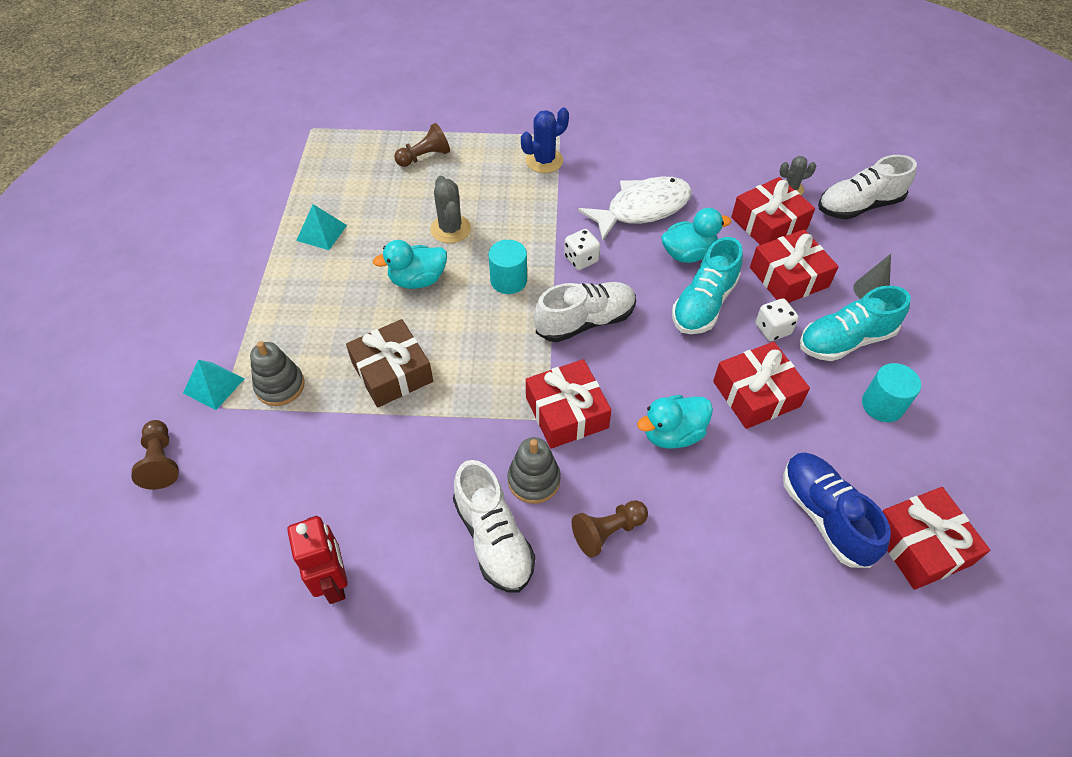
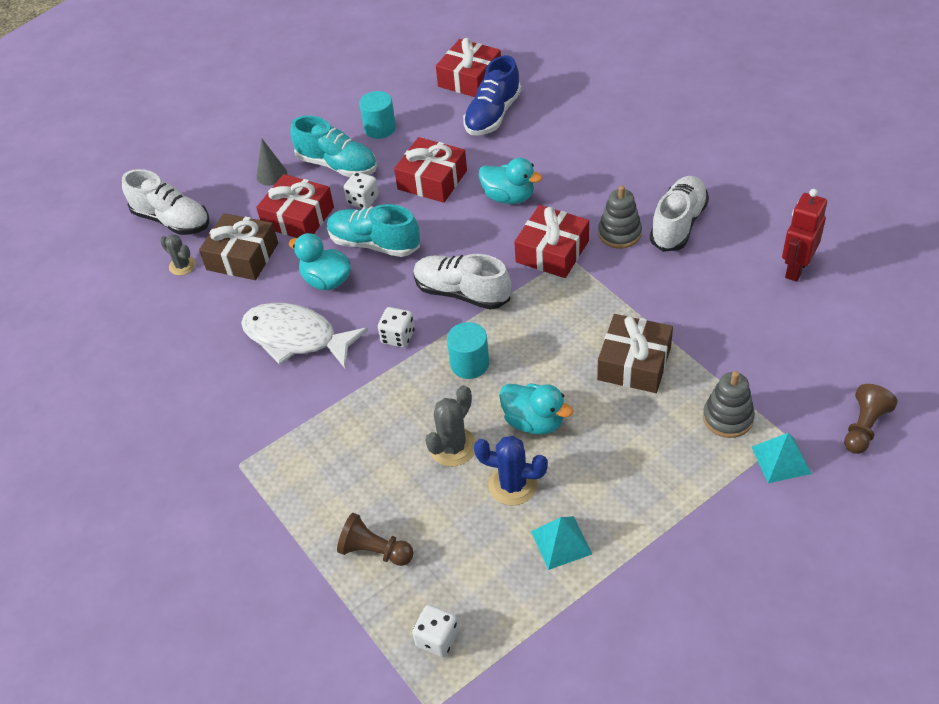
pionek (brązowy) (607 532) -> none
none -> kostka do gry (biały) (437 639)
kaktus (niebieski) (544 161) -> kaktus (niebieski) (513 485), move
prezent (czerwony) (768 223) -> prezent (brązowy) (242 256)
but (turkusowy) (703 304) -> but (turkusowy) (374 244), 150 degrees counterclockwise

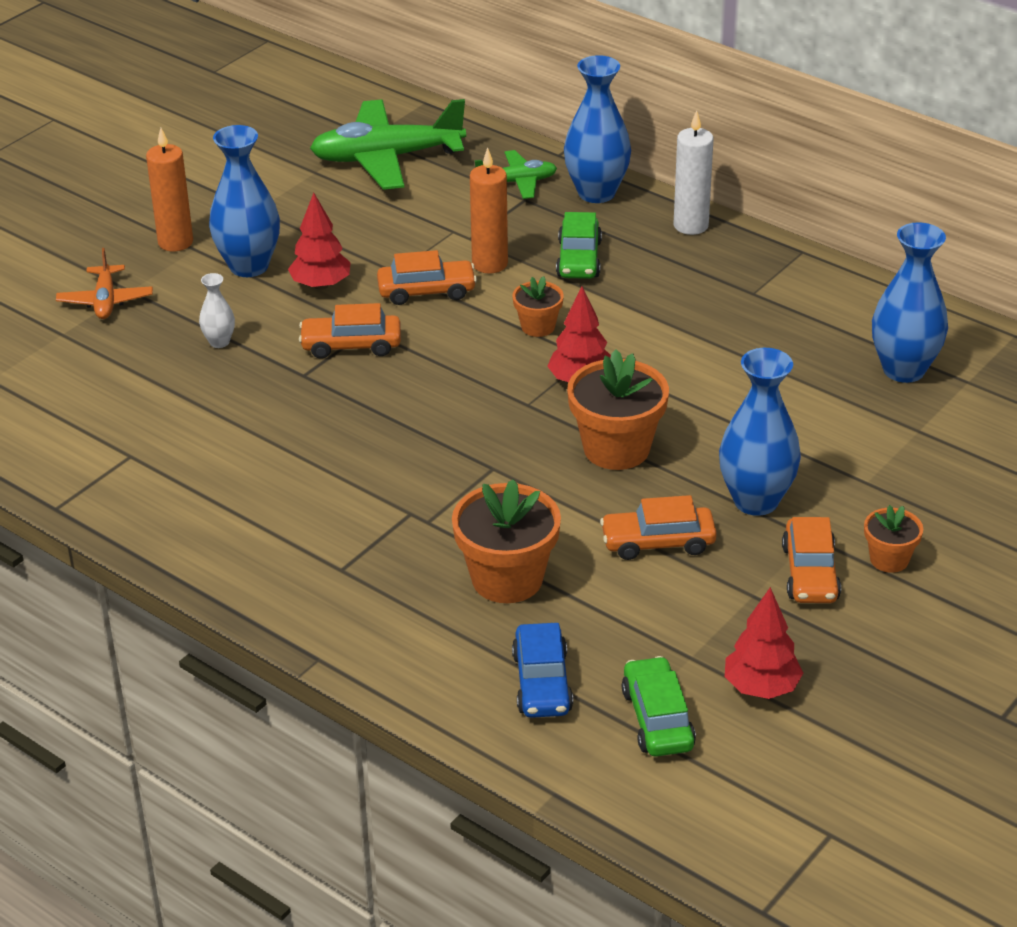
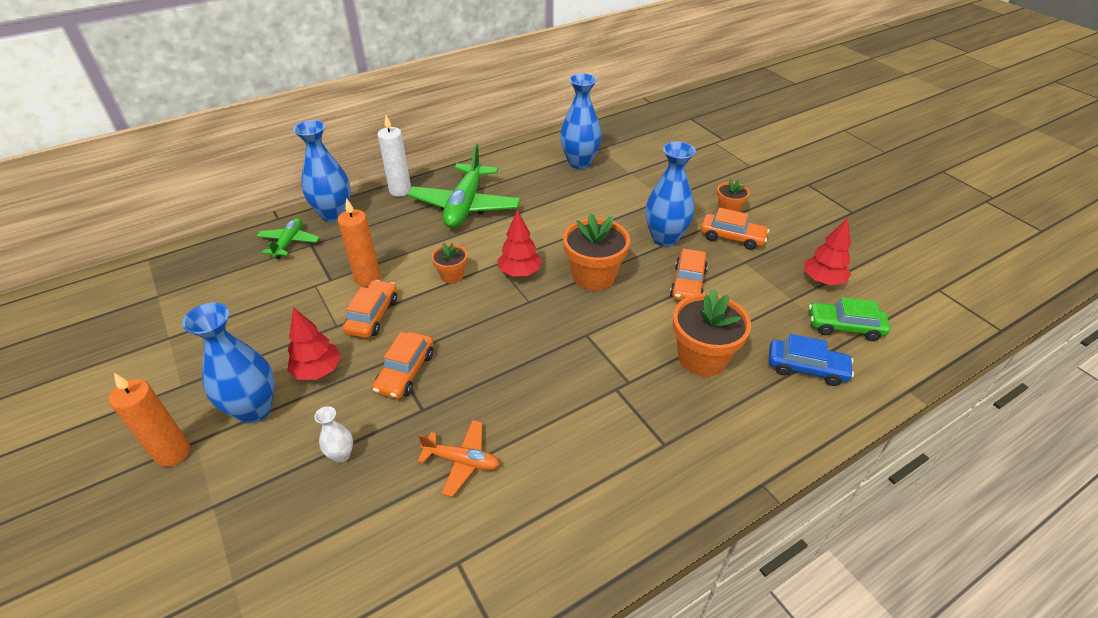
samochód (zielony) (579 259) -> none
samolot (pomarańczowy) (105 301) -> samolot (pomarańczowy) (462 461), move
samolot (zielony) (386 158) -> samolot (zielony) (465 206), move

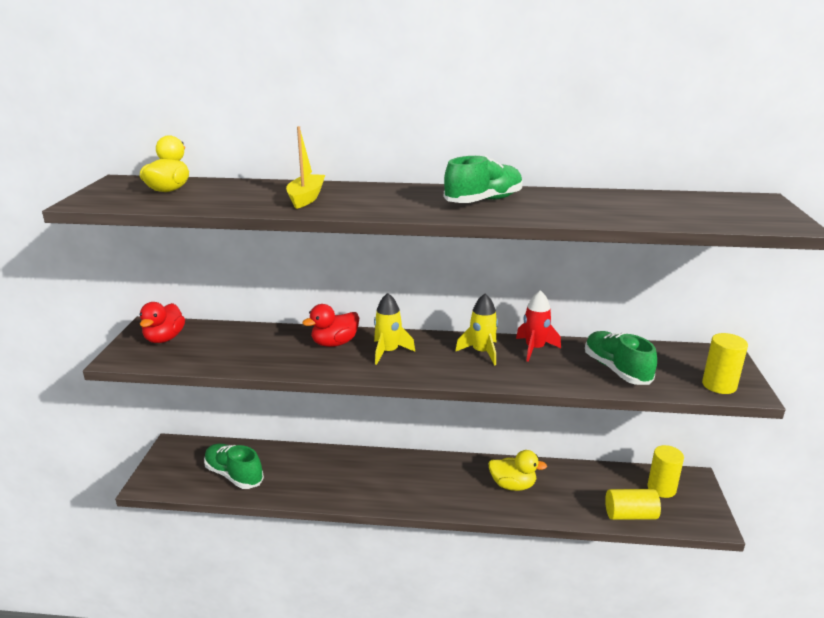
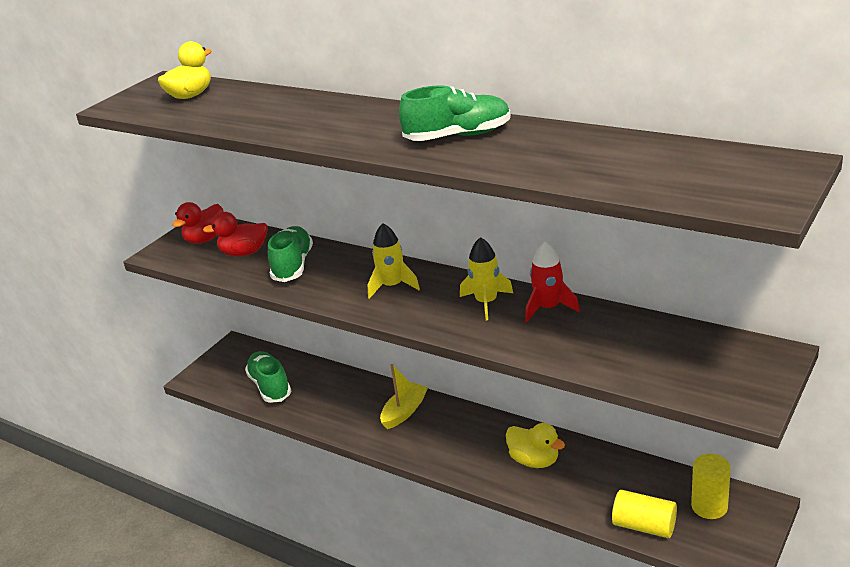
walec (żółty) (719 385) -> none
łódka (żółty) (306 198) -> łódka (żółty) (404 412), move
kaczka (czerwony) (334 343) -> kaczka (czerwony) (244 253), move
but (zielony) (616 369) -> but (zielony) (293 266), move

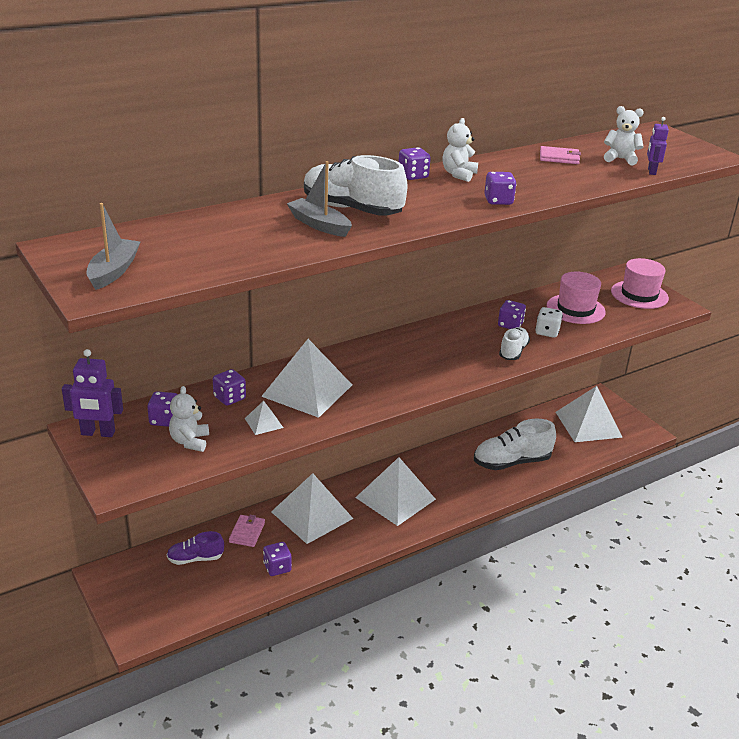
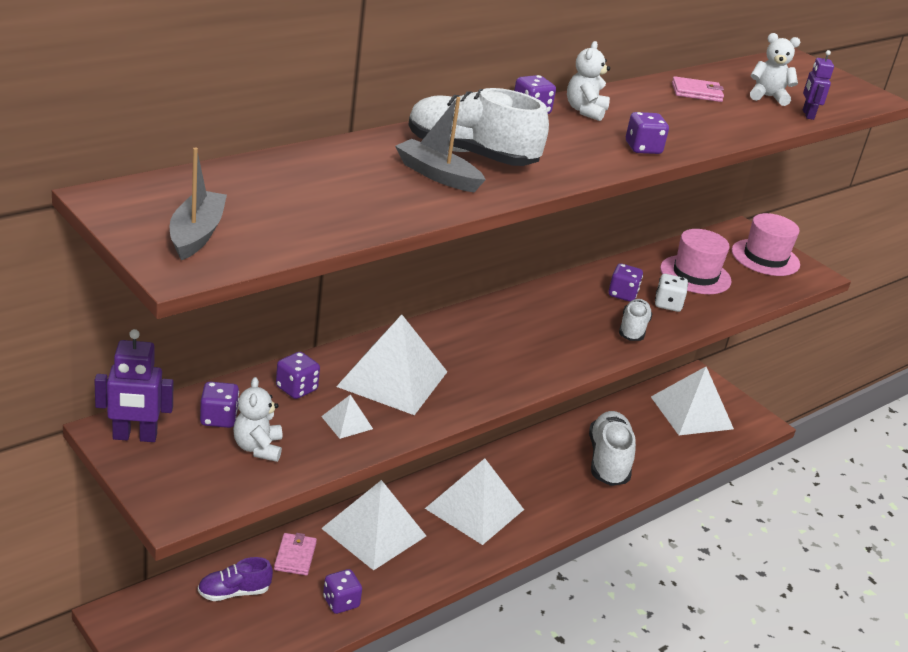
but (biały) (511 462) -> but (biały) (608 461), 120 degrees clockwise

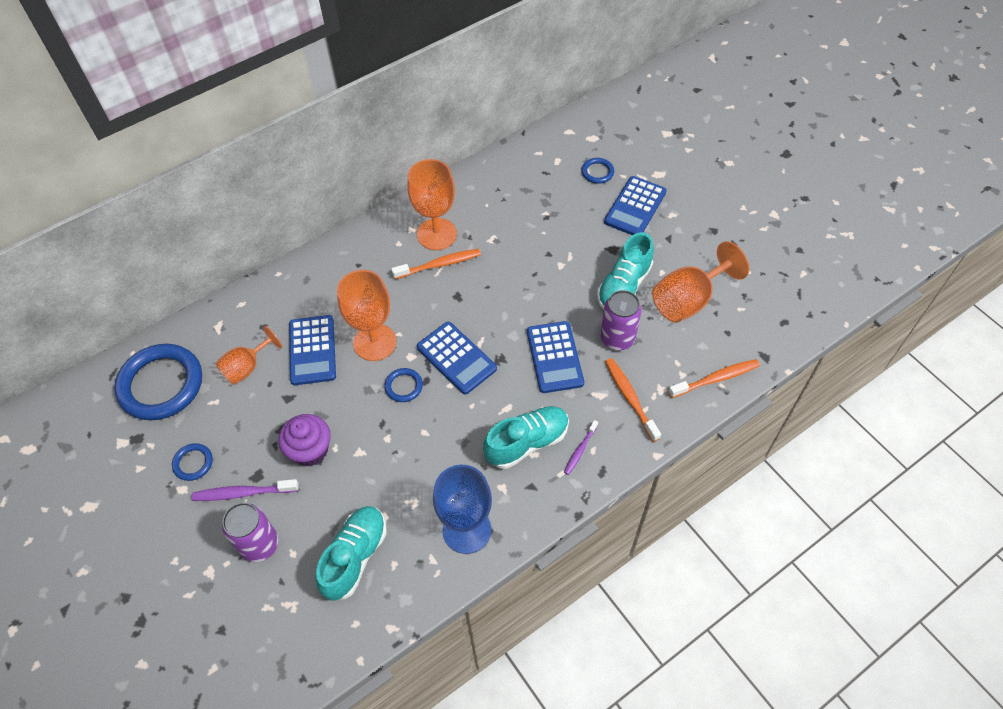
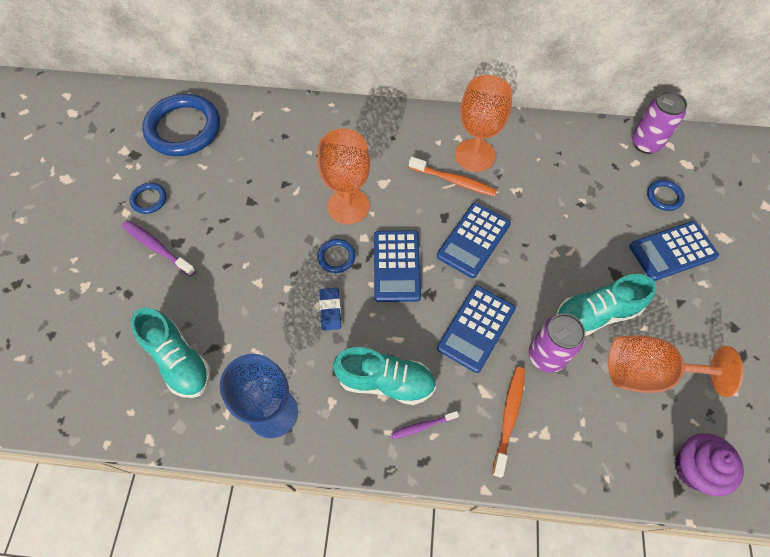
kielich (pomarańczowy) (247 367) -> none
szczoteczka do zębów (pomarańczowy) (716 379) -> none
none -> gumka do mazania (niebieski) (330 310)
puszka (fioletowy) (260 545) -> puszka (fioletowy) (646 143), move
muffinka (fioletowy) (310 450) -> muffinka (fioletowy) (694 469), move
kalkulator (niebieski) (312 350) -> kalkulator (niebieski) (473 240), move
but (turkusowy) (355 557) -> but (turkusowy) (179 360), 75 degrees clockwise

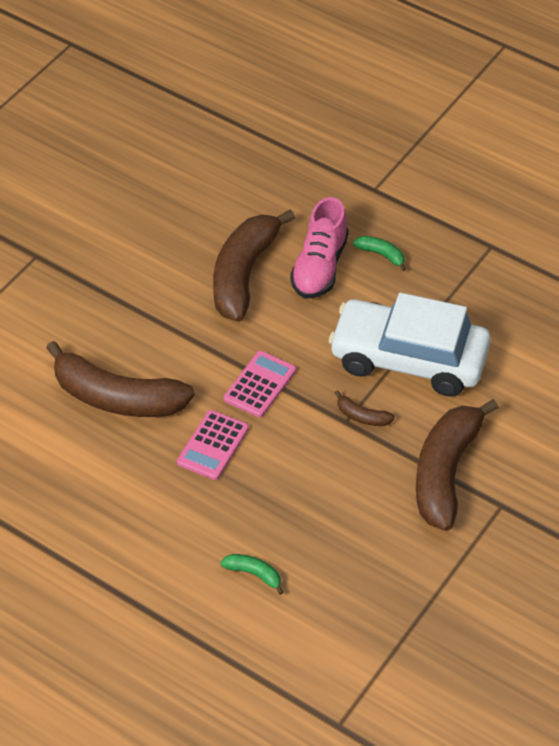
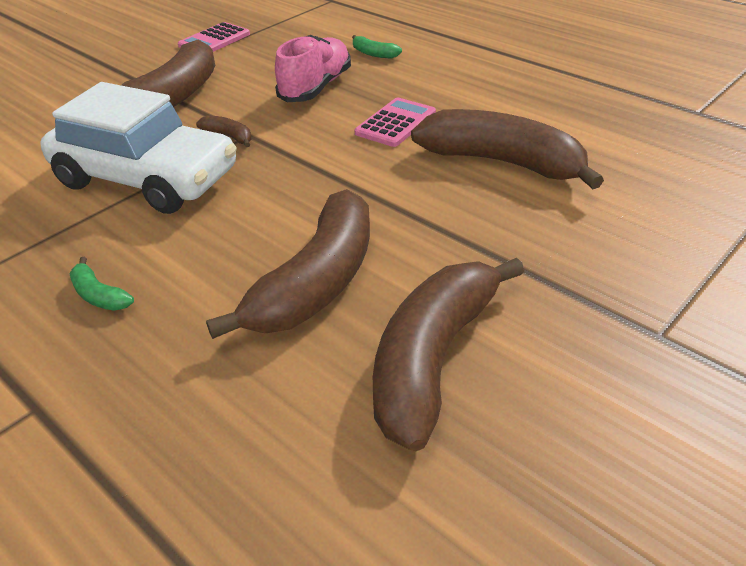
none -> banan (brązowy) (433 359)
kalkulator (różowy) (260 384) -> kalkulator (różowy) (214 40), move
but (różowy) (319 267) -> but (różowy) (316 87), move

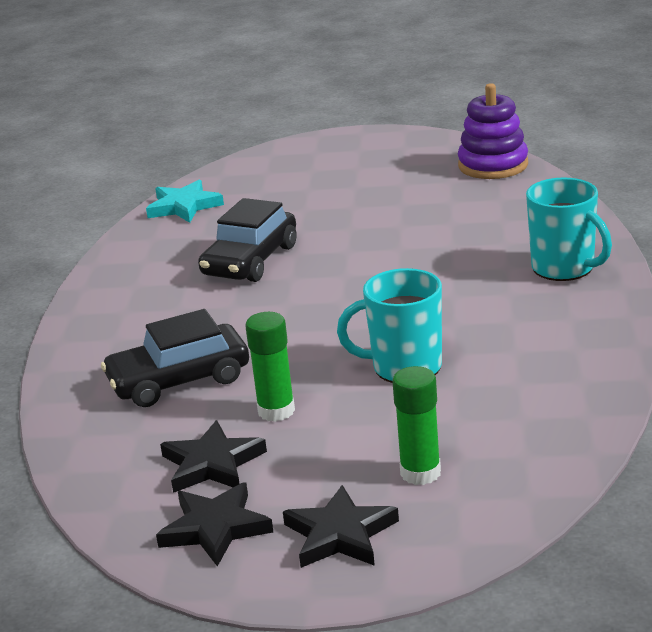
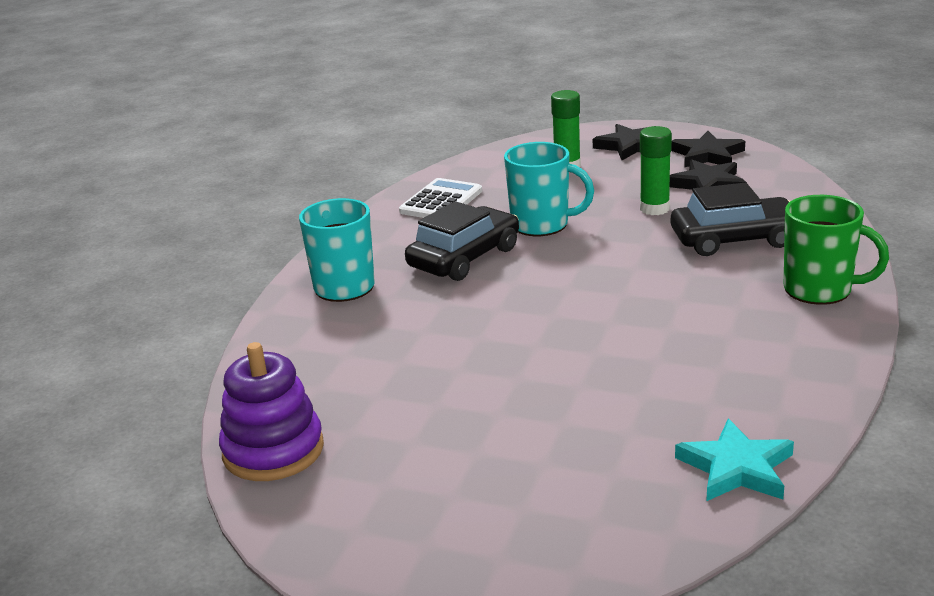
none -> kalkulator (biały) (441 201)
none -> kubek (zielony) (820 290)
samochód (czarny) (250 261) -> samochód (czarny) (464 258), move

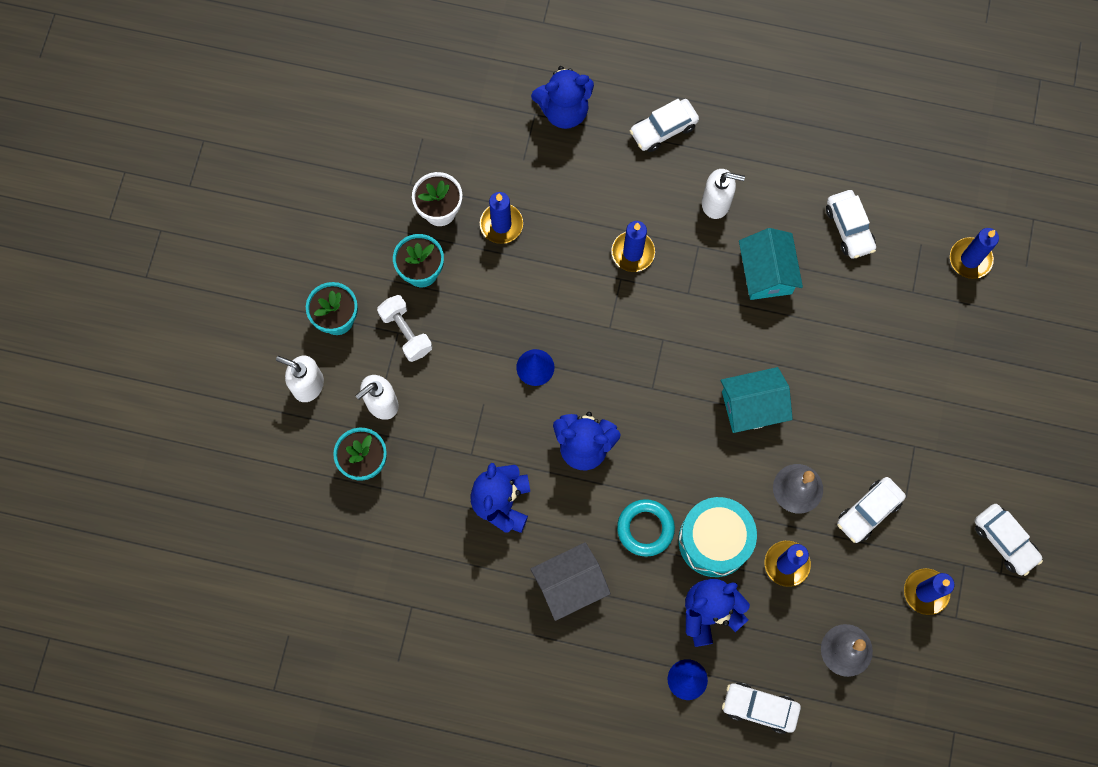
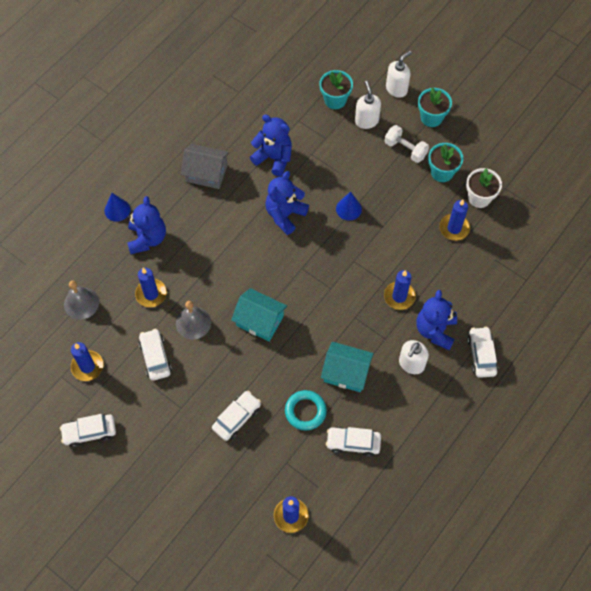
bęben (turkusowy) (714 540) -> none
miś (niebieski) (564 110) -> miś (niebieski) (435 330), move
pierścień (turkusowy) (645 528) -> pierścień (turkusowy) (305 411), move
samochód (biały) (759 708) -> samochód (biały) (237 418), move
hantel (biały) (406 332) -> hantel (biały) (405 149), 45 degrees clockwise
domek (szary) (569 584) -> domek (szary) (206 173), 75 degrees counterclockwise
domek (turkusowy) (752 406) -> domek (turkusowy) (260 321), 75 degrees counterclockwise

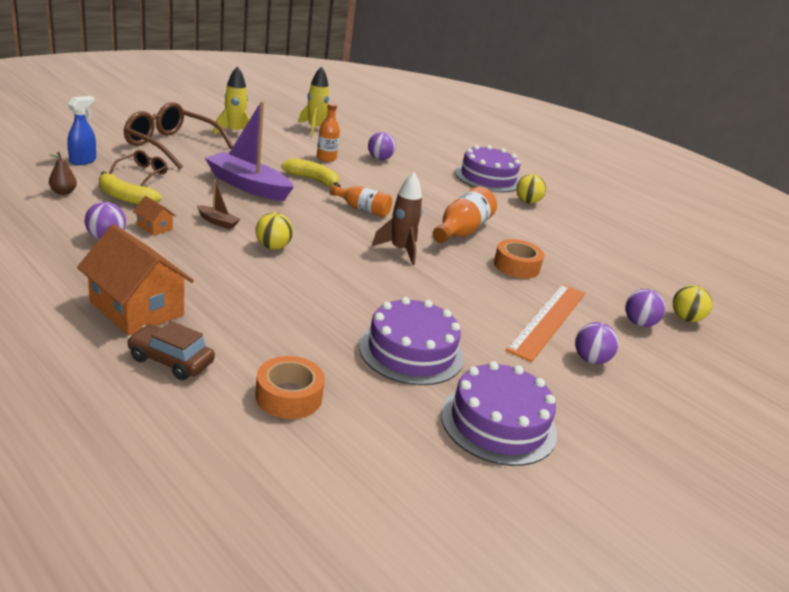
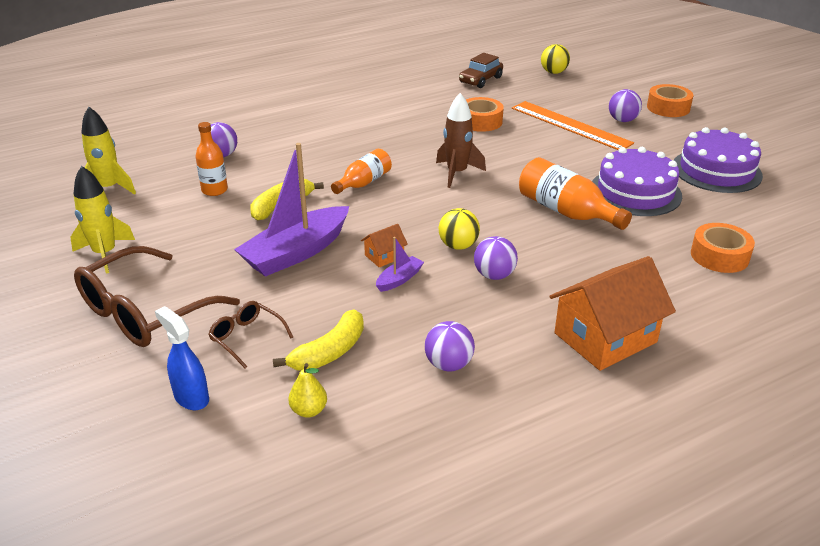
tort (fioletowy) (488 178) -> none
piłka (żółty) (527 202) -> none
none -> taśma klejąca (pomarańczowy) (668 108)
samochód (brązowy) (171 360) -> samochód (brązowy) (480 80), move
domek (pomarańczowy) (154 227) -> domek (pomarańczowy) (384 256), move
butelka (pomarańczowy) (461 231) -> butelka (pomarańczowy) (566 212), move
piłka (fioletowy) (639 323) -> piłka (fioletowy) (494 275), move
gruszka (brązowy) (63 192) -> gruszka (żółty) (309 410)
łódka (brązowy) (218 222) -> łódka (fioletowy) (399 279)

